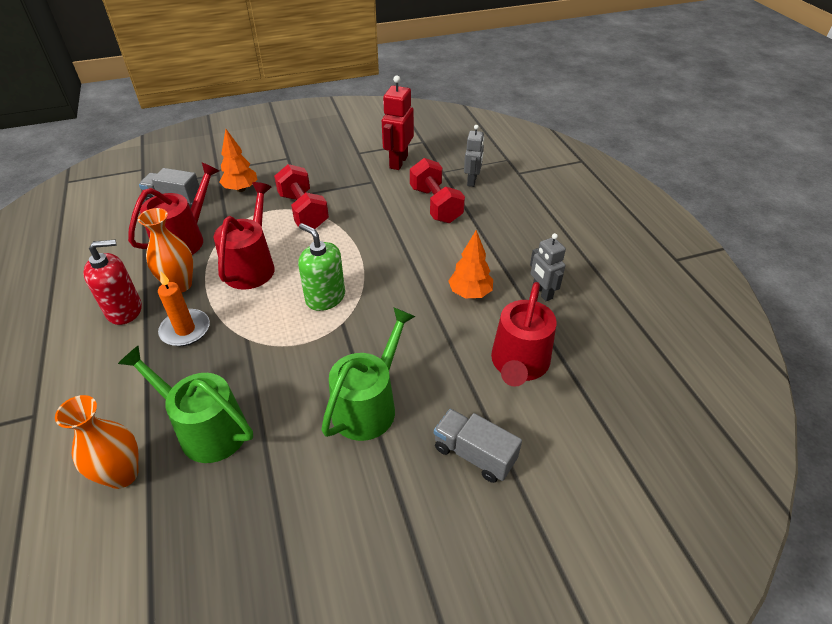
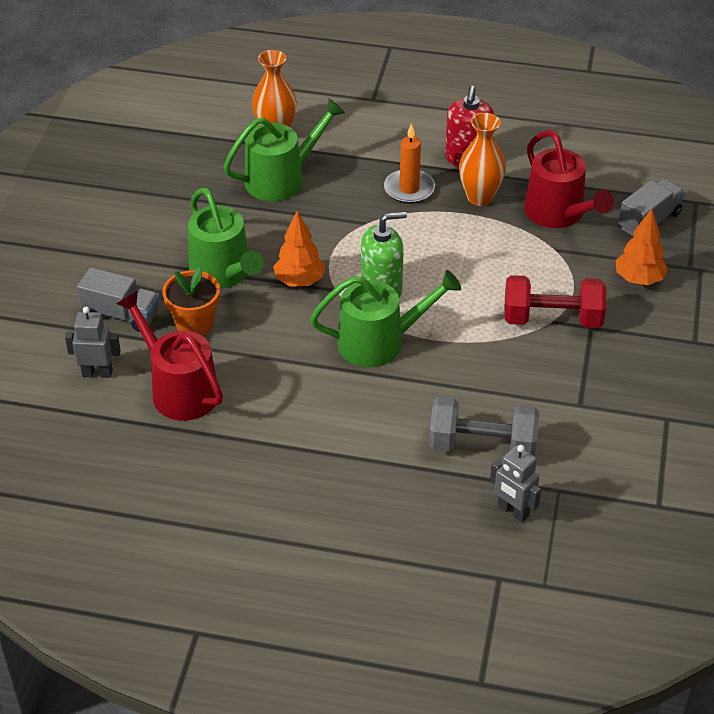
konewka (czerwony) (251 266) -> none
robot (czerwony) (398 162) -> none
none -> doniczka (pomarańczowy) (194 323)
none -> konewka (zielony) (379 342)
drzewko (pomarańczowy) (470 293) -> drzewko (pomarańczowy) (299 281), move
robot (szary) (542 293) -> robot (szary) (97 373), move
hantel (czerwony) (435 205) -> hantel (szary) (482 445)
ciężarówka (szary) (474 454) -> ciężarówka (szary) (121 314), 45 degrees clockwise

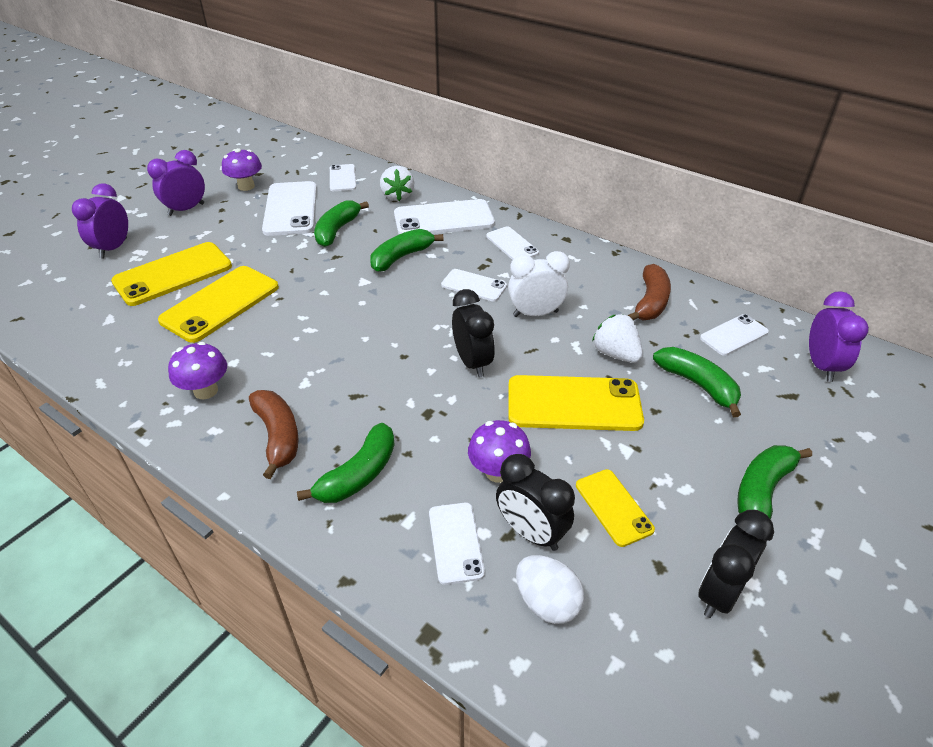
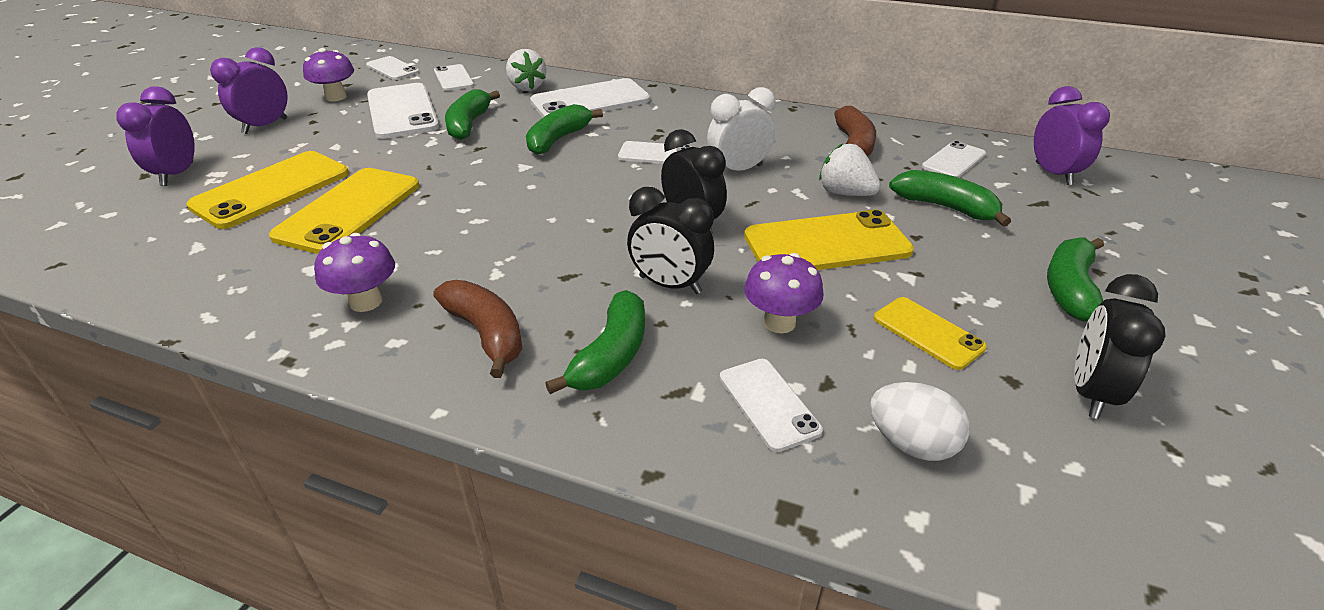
telefon (biały) (512 244) -> telefon (biały) (392 69), move
budzik (czarny) (531 532) -> budzik (czarny) (670 285), move

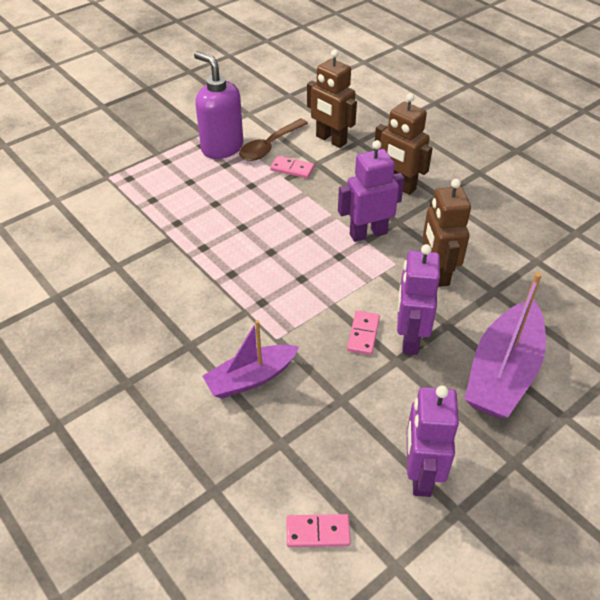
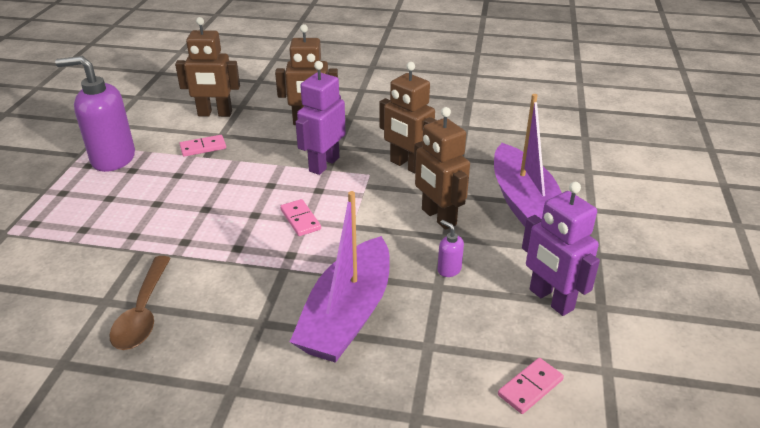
none -> dozownik mydła (fioletowy) (449 269)
łyżka (brązowy) (270 146) -> łyżka (brązowy) (143 312), move
kostka domina (różowy) (363 334) -> kostka domina (różowy) (300 219), move
robot (fioletowy) (409 338) -> robot (brązowy) (438 217)
łódka (fioletowy) (251 378) -> łódka (fioletowy) (347 315), x1.55

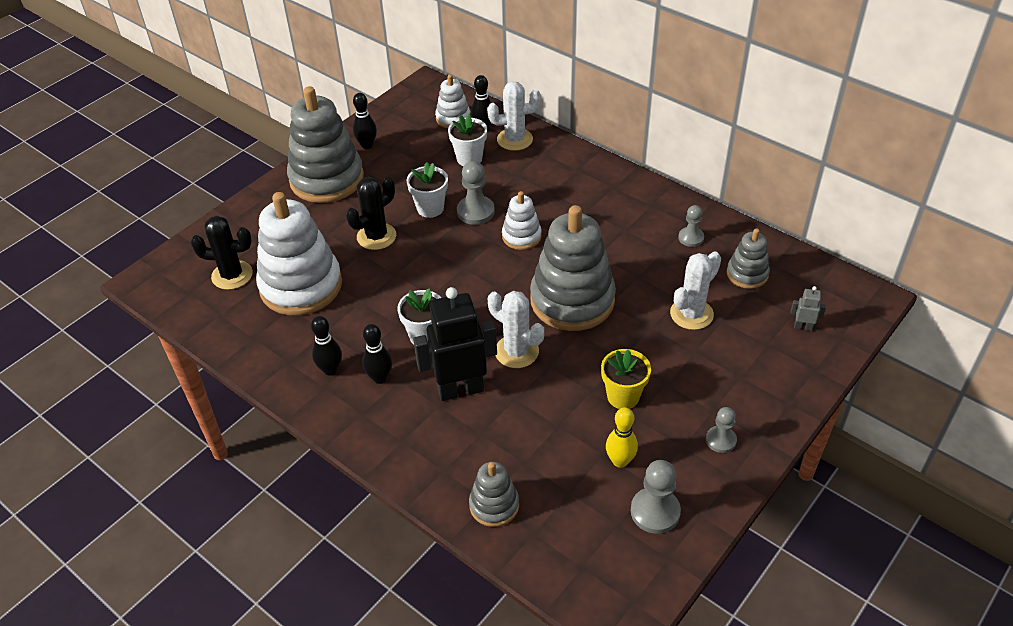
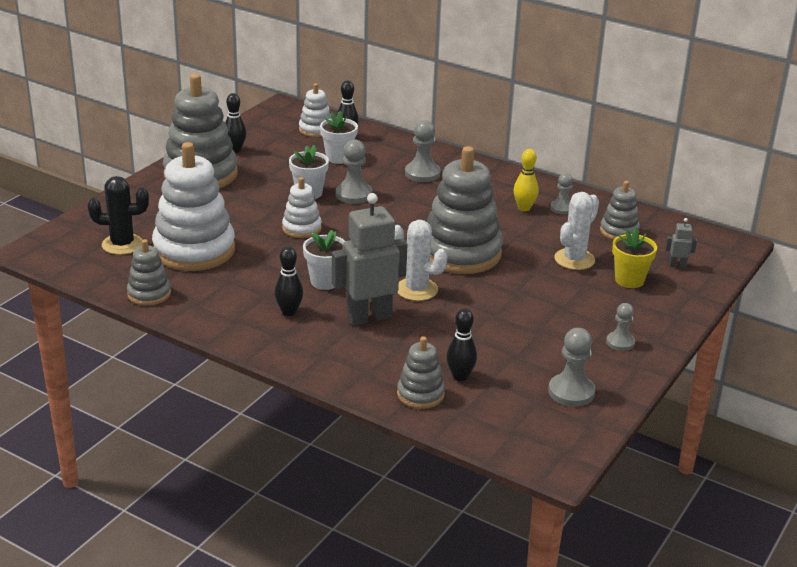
kaktus (czarny) (376 236) -> none
kaktus (biały) (515 139) -> none
none -> zabawka nakładanka (szary) (149 294)
none -> pionek (szary) (422 173)
kręgiel (czarny) (330 370) -> kręgiel (czarny) (460 376), move
zabawka nakładanka (biały) (521 236) -> zabawka nakładanka (biały) (301 228), move
doniczka (żółty) (623 396) -> doniczka (żółty) (629 280), move
kręgiel (żółty) (620 461) -> kręgiel (żółty) (524 208), move
robot (czarny) (460 389) -> robot (szary) (369 317)

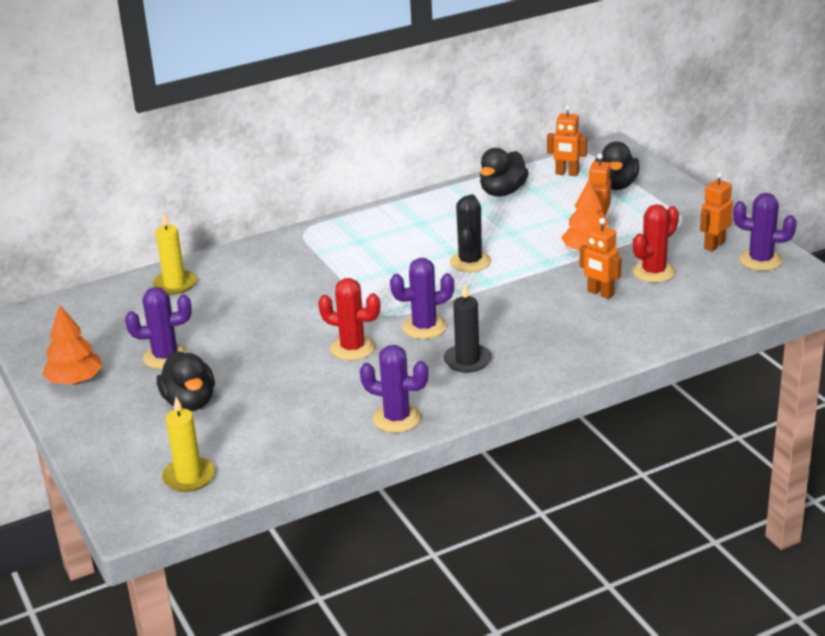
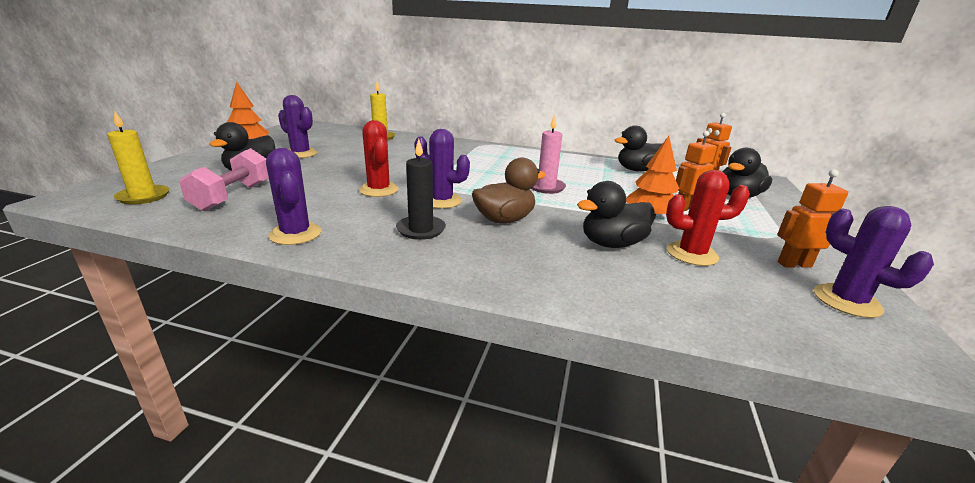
none -> hantel (różowy) (233 196)
none -> kaczka (brązowy) (504 219)
kaktus (czarny) (470 262) -> świeca (różowy) (546 187)
robot (pomarańczowy) (600 293) -> kaczka (czarny) (612 244)

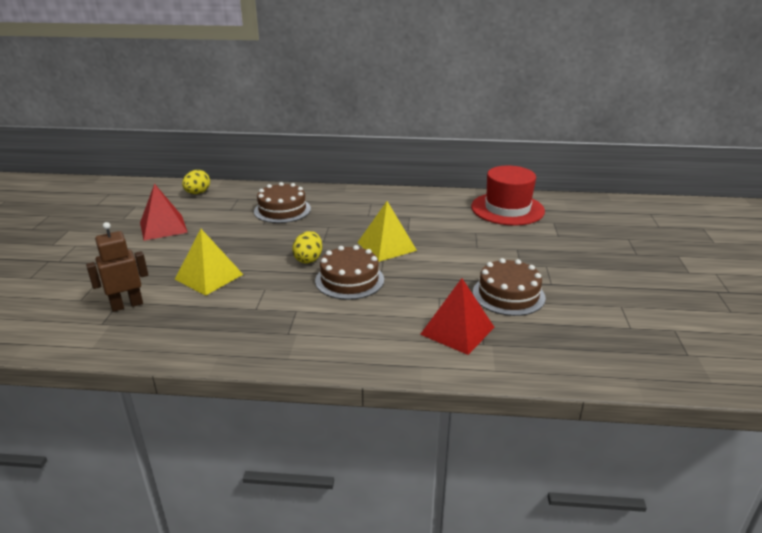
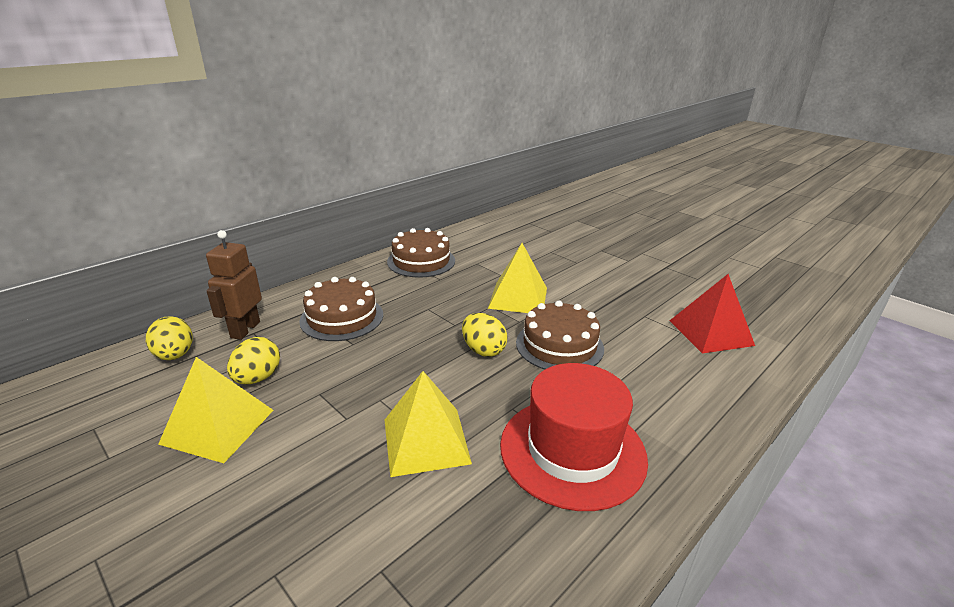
none -> jajko (żółty) (257 378)
robot (brązowy) (127 305) -> robot (brązowy) (245 329), move
kapelusz (czerwony) (507 209) -> kapelusz (czerwony) (572 450), move
tort (brązowy) (508 294) -> tort (brązowy) (421 261), move
piramida (czerwony) (163 227) -> piramida (żółty) (218 426)

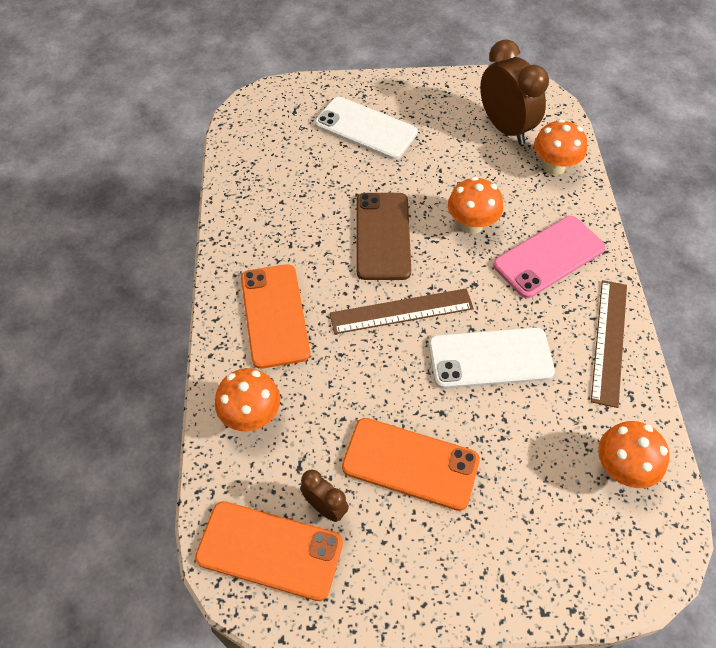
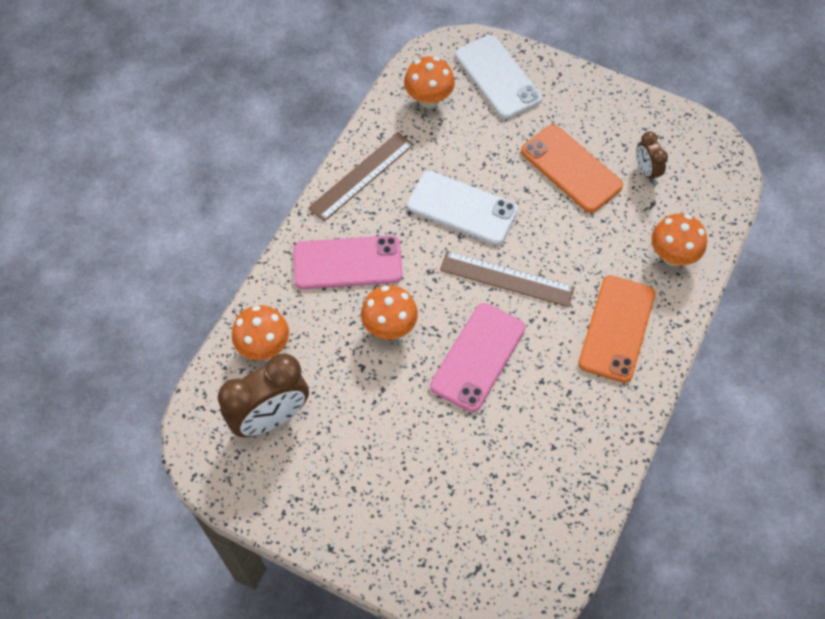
telefon (pomarańczowy) (269 550) -> none
telefon (biały) (365 128) -> telefon (biały) (497 77), move
telefon (brązowy) (383 236) -> telefon (różowy) (478 357)
budzik (brązowy) (505 128) -> budzik (brązowy) (270 418), 120 degrees counterclockwise

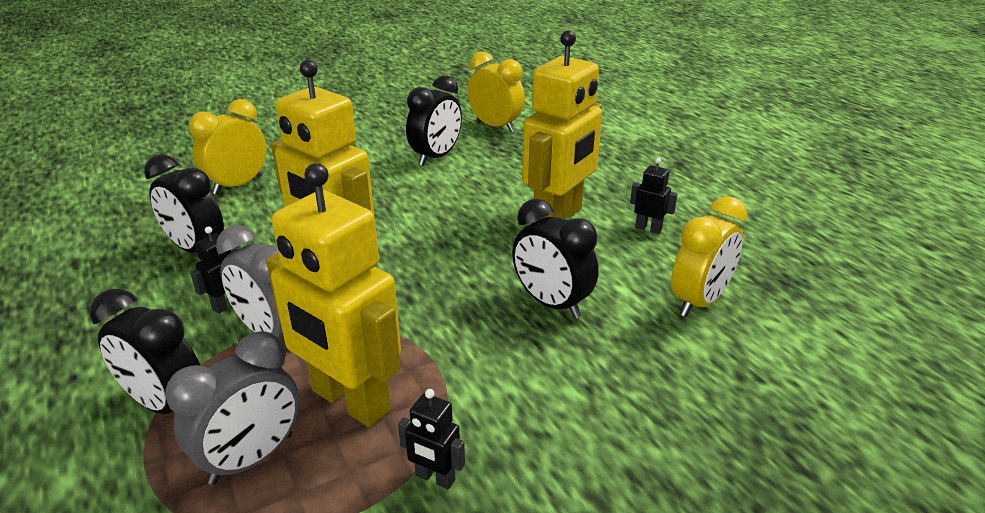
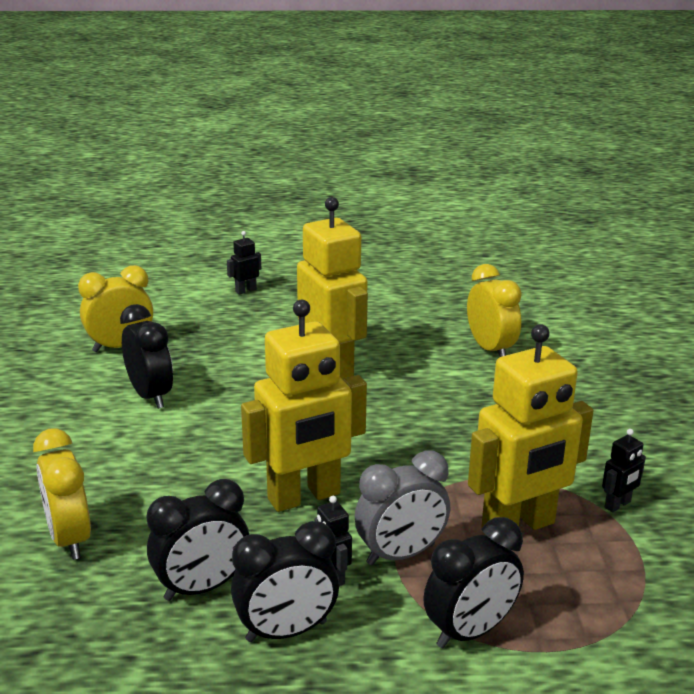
budzik (szary) (251 458) -> none
budzik (czarny) (551 303) -> budzik (czarny) (286 631), move
robot (czarny) (648 228) -> robot (czarny) (245 290), move

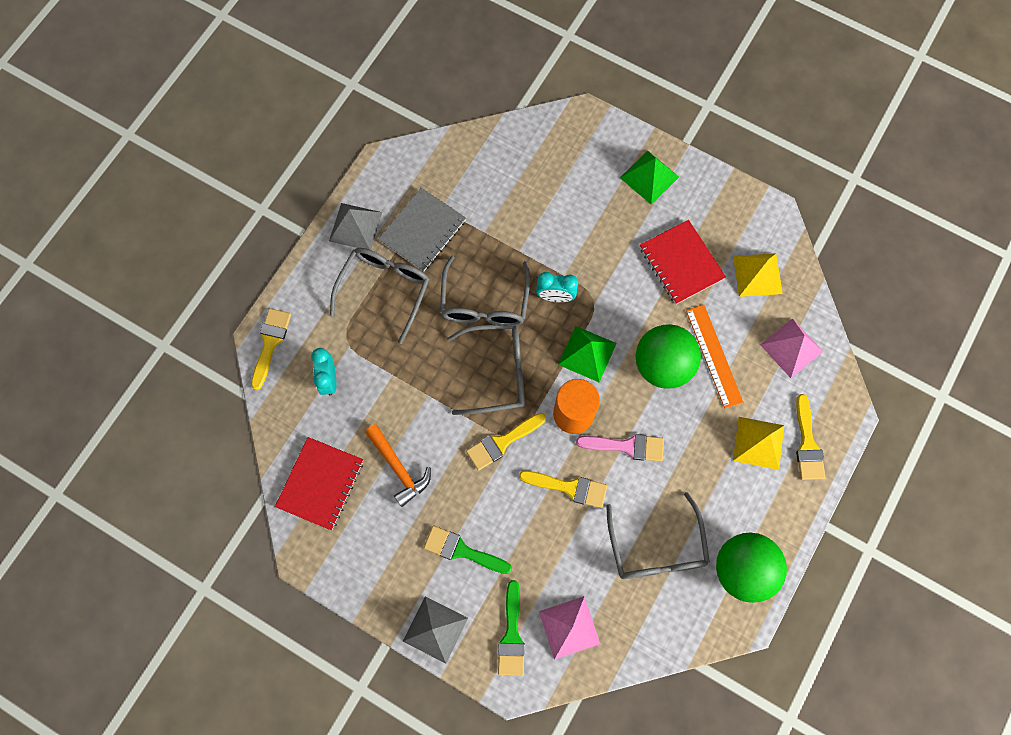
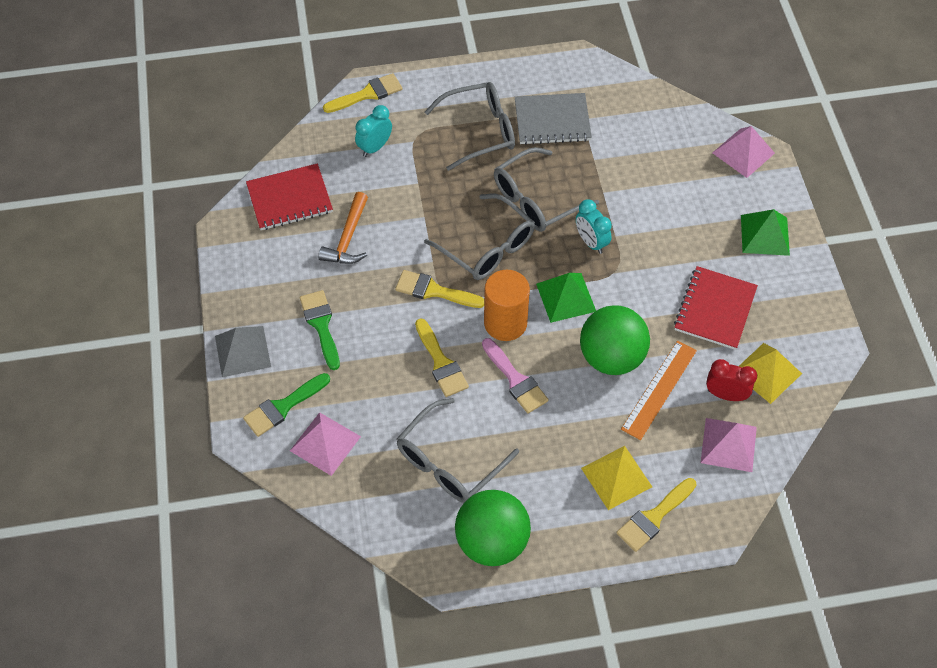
piramida (szary) (355 226) -> none
none -> budzik (czerwony) (725 395)
none -> piramida (różowy) (743 153)

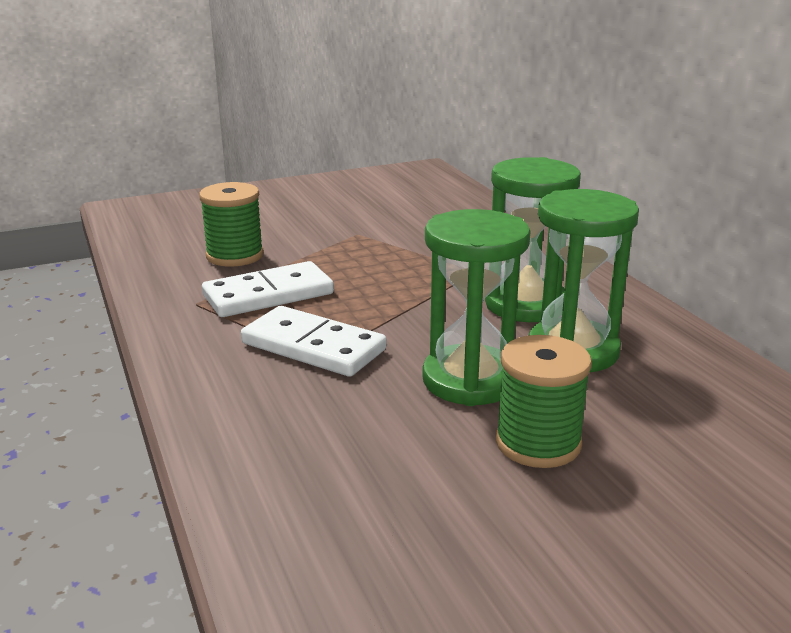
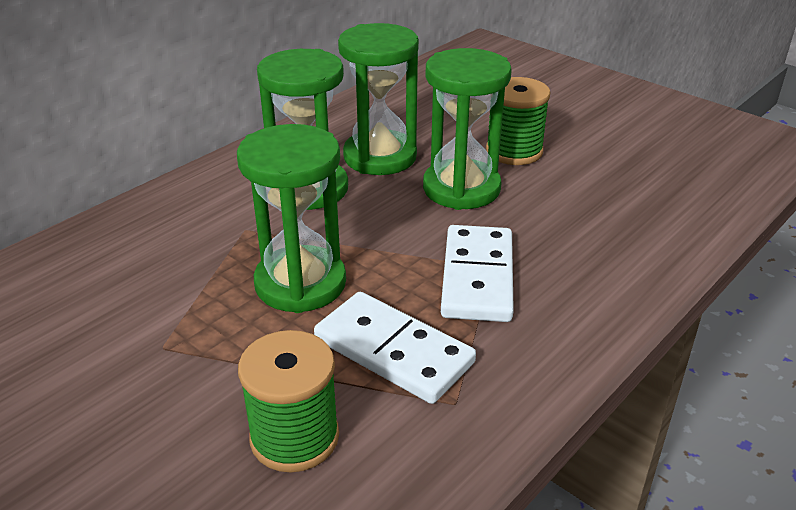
none -> klepsydra (zielony) (300 283)

